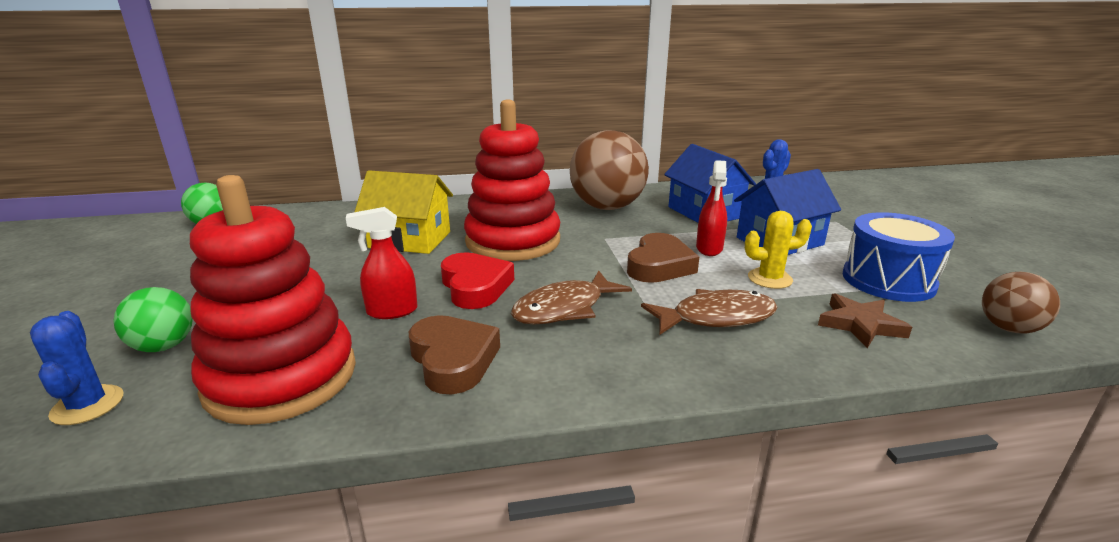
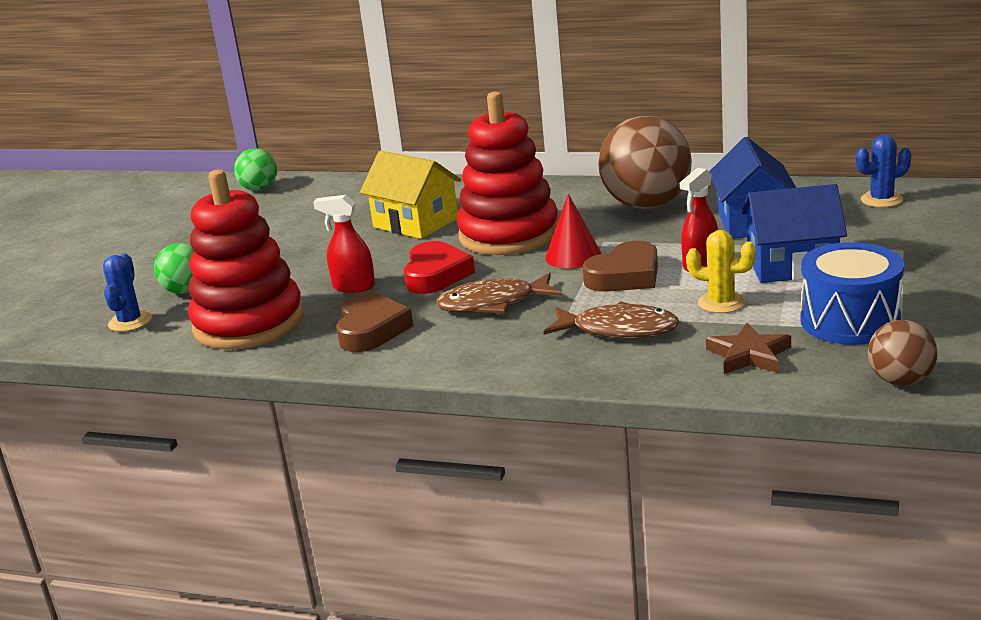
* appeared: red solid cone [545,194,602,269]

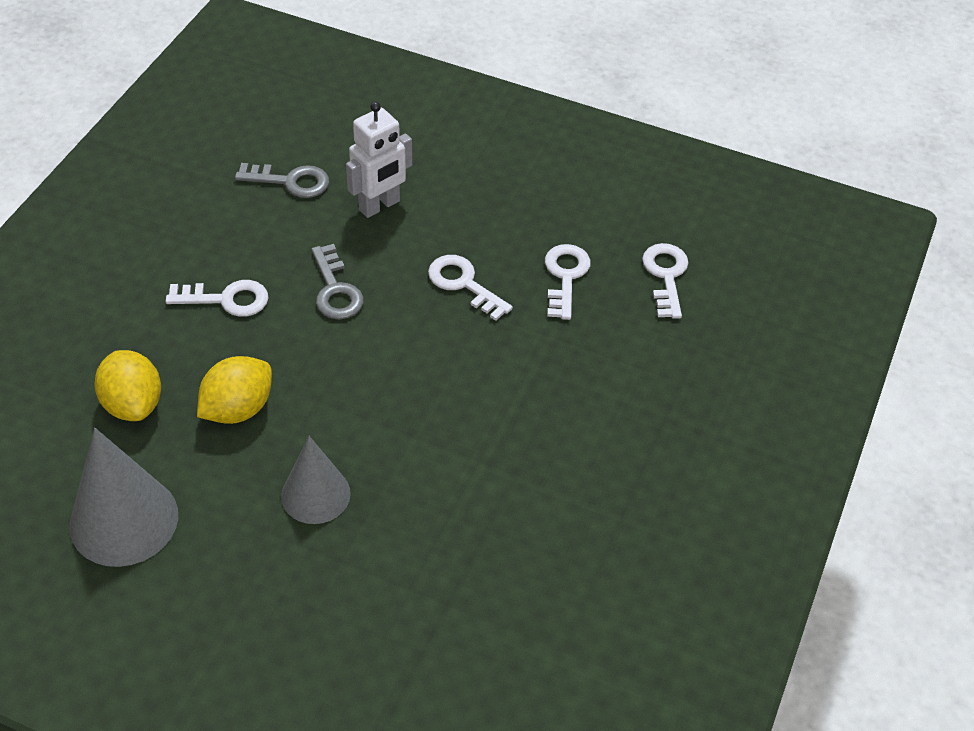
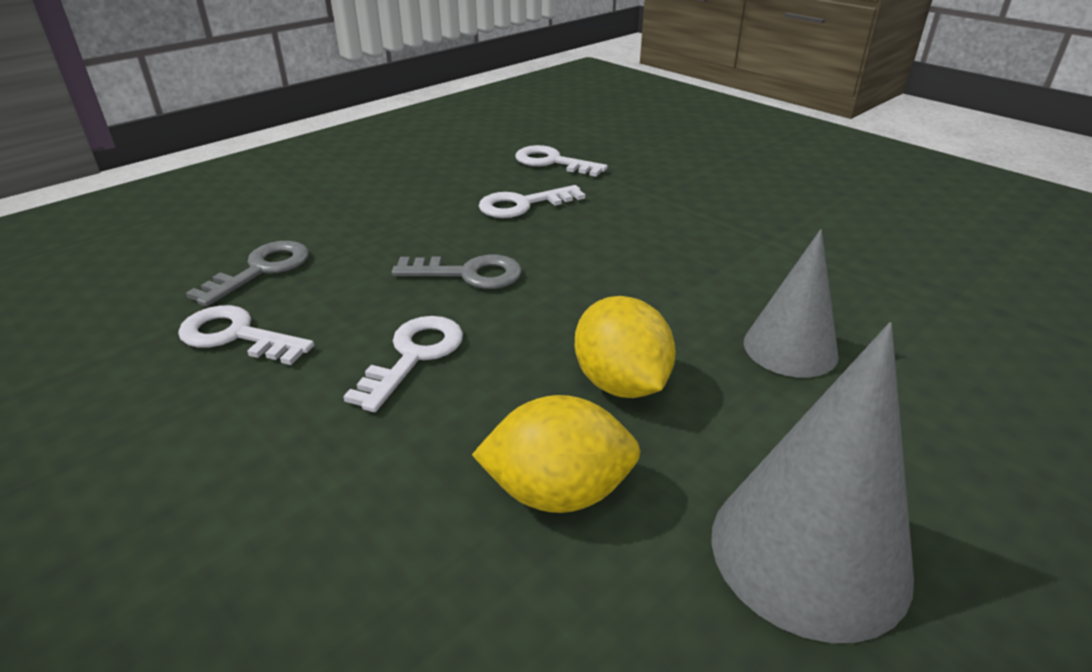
* relocated: white door key [642,243,688,319] to [178,305,314,365]
* missing: white robot [346,102,412,218]

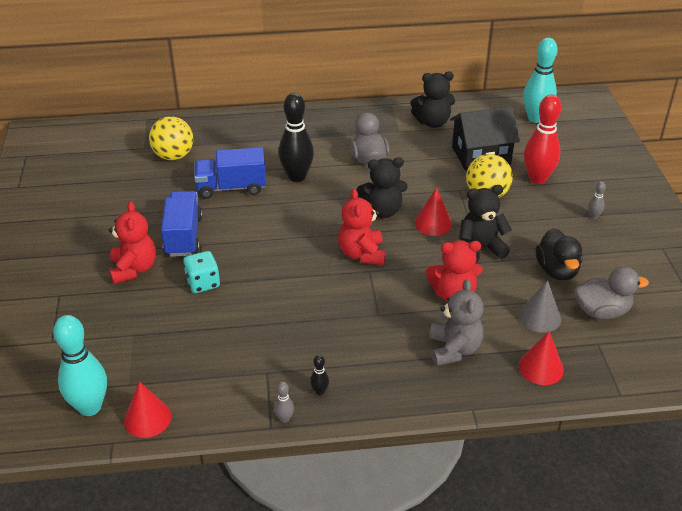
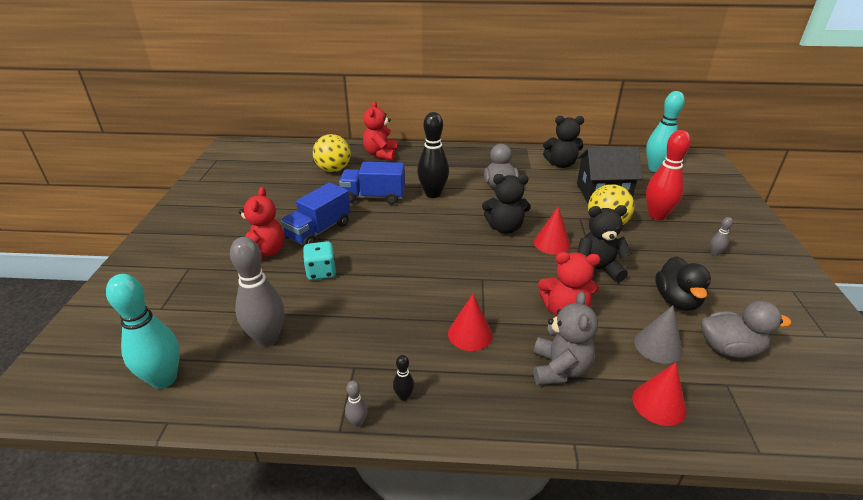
* appeared: ash-grey bowling pin [230,237,284,347]
* spun: cobalt truck [161,191,202,257] = [280,182,350,246] 150 degrees counterclockwise
* relocated: red teddy [338,188,386,265] to [363,101,397,160]
* relocated: red solid cone [124,381,171,438] to [448,294,493,351]

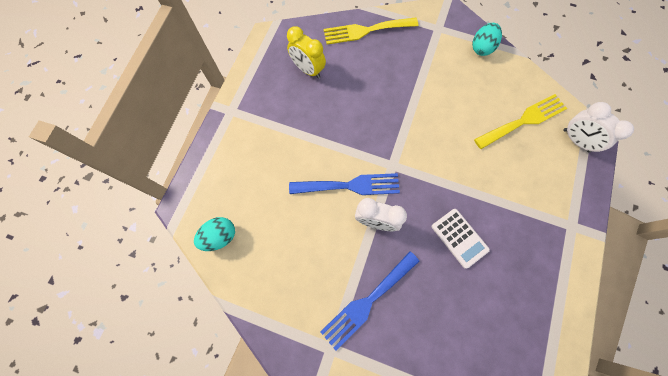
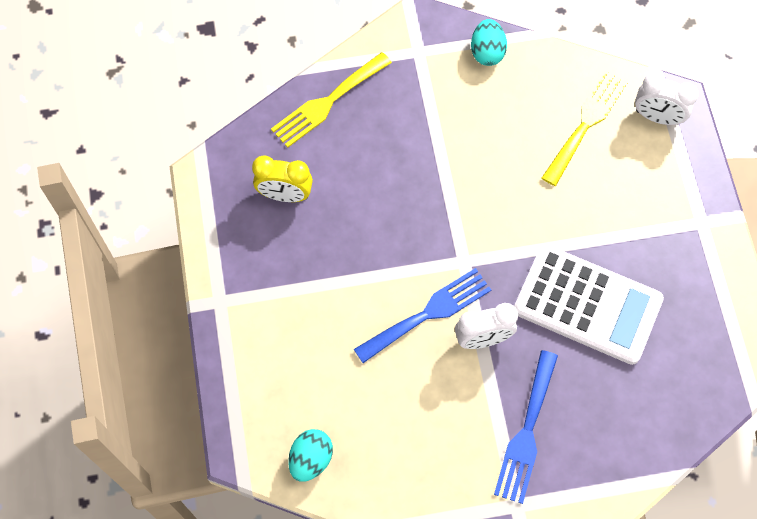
* size: white adding machine [432,209,490,269] = [514,245,664,365] x1.92

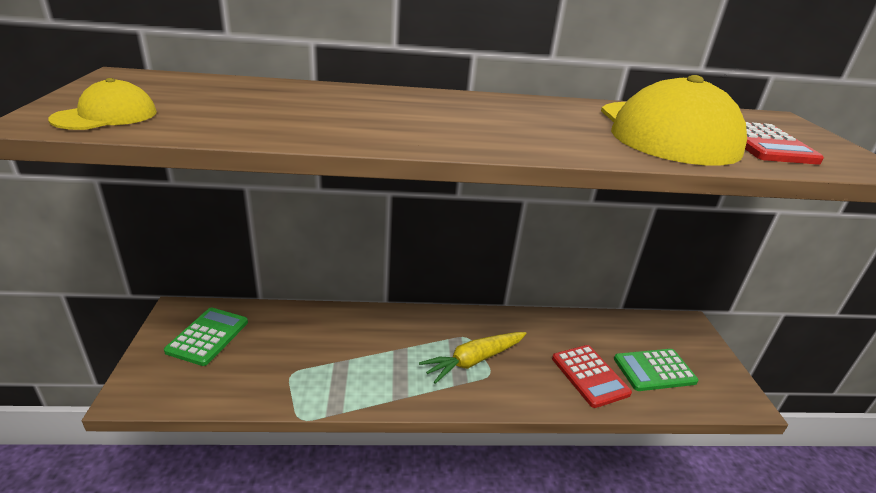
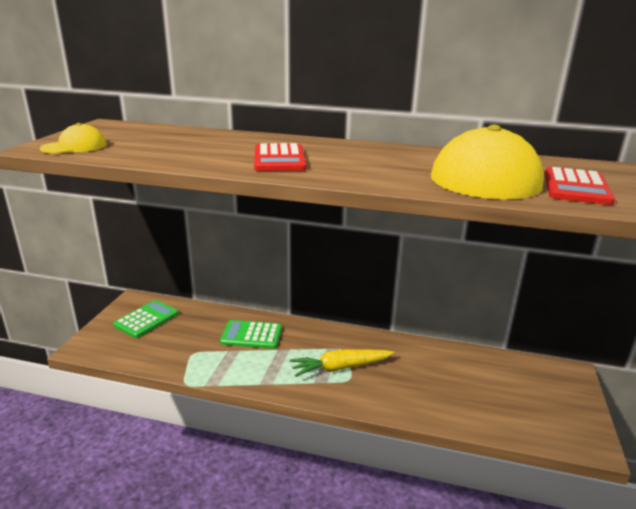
* relocated: emerald adding machine [614,349,699,391] to [220,320,282,349]
* relocated: red adding machine [552,345,632,408] to [254,143,307,171]

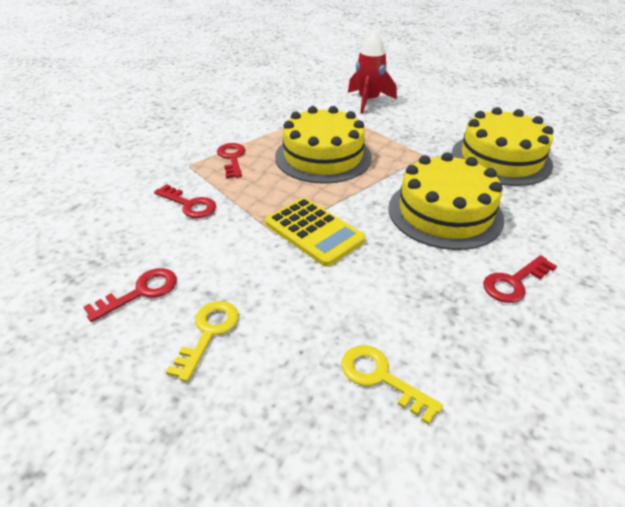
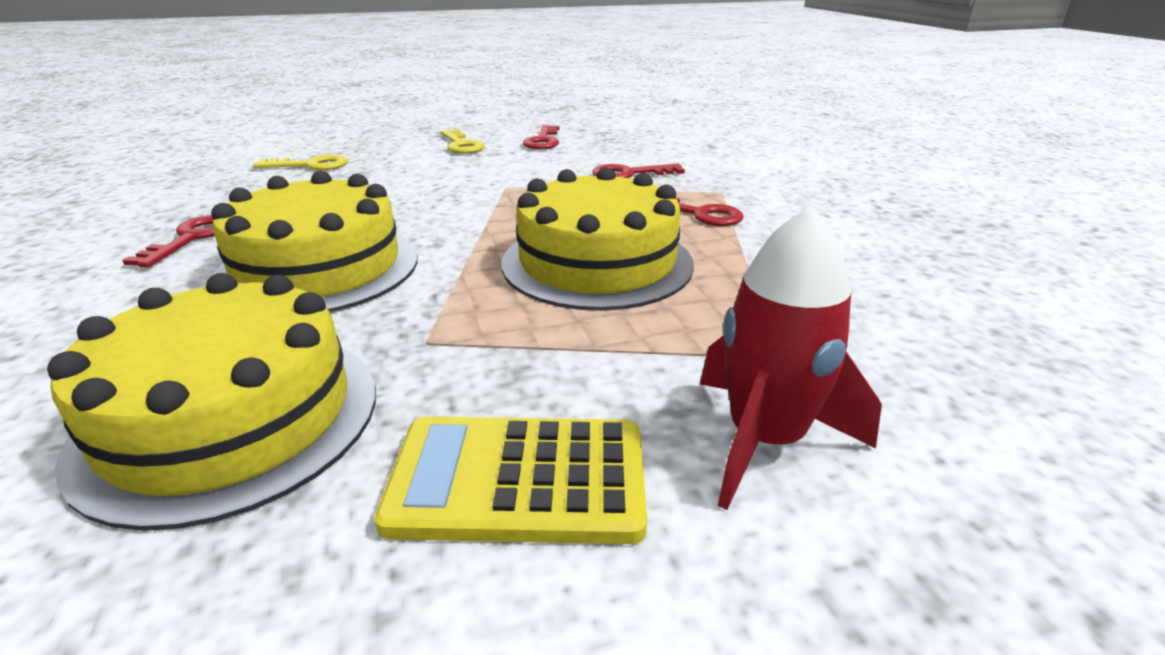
* relocated: golden adding machine [265,198,366,267] to [374,416,647,544]

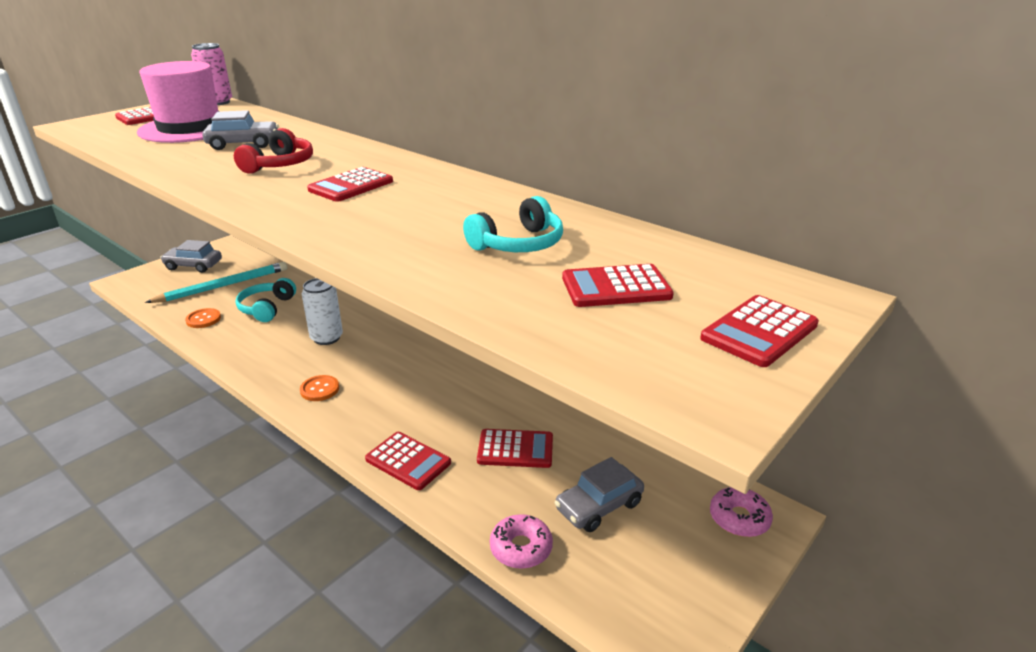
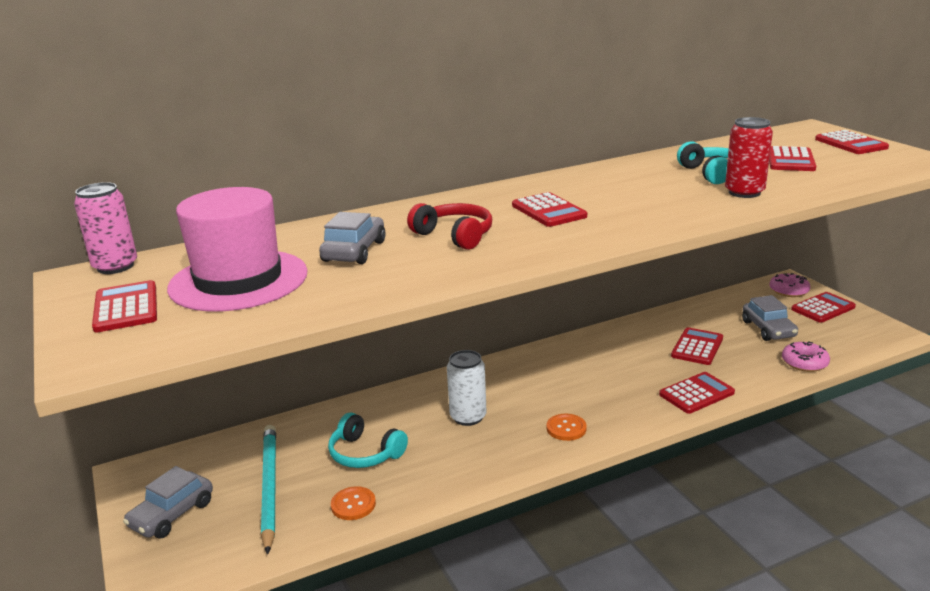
* appeared: red can [725,117,773,198]
* appeared: red adding machine [791,292,856,323]

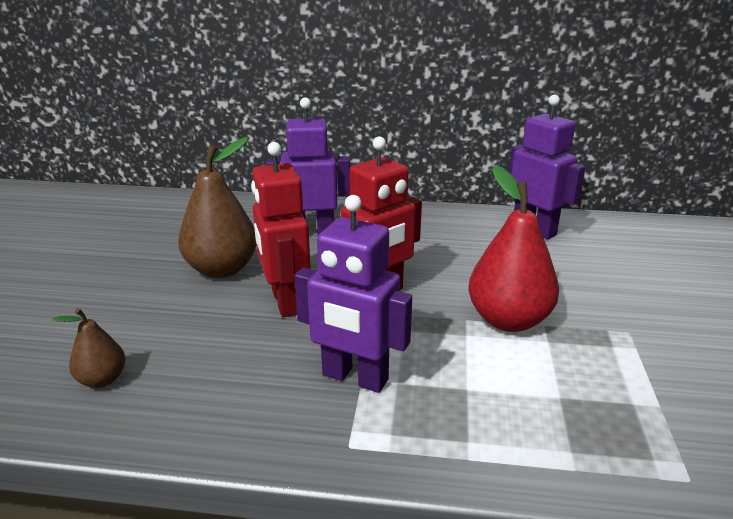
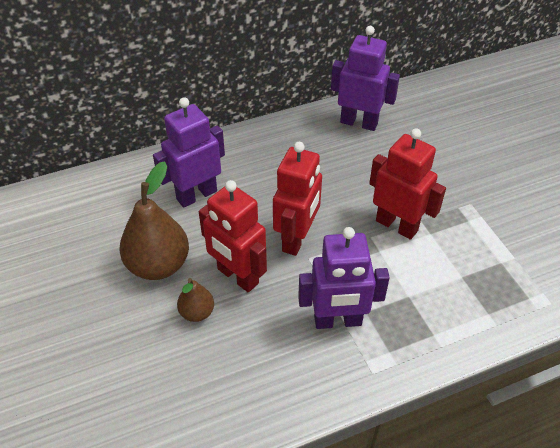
* relocated: russet toy pear [52,308,126,388] to [177,278,214,322]
* exchanged: red toy pear [468,165,559,332] to red robot [369,128,446,240]

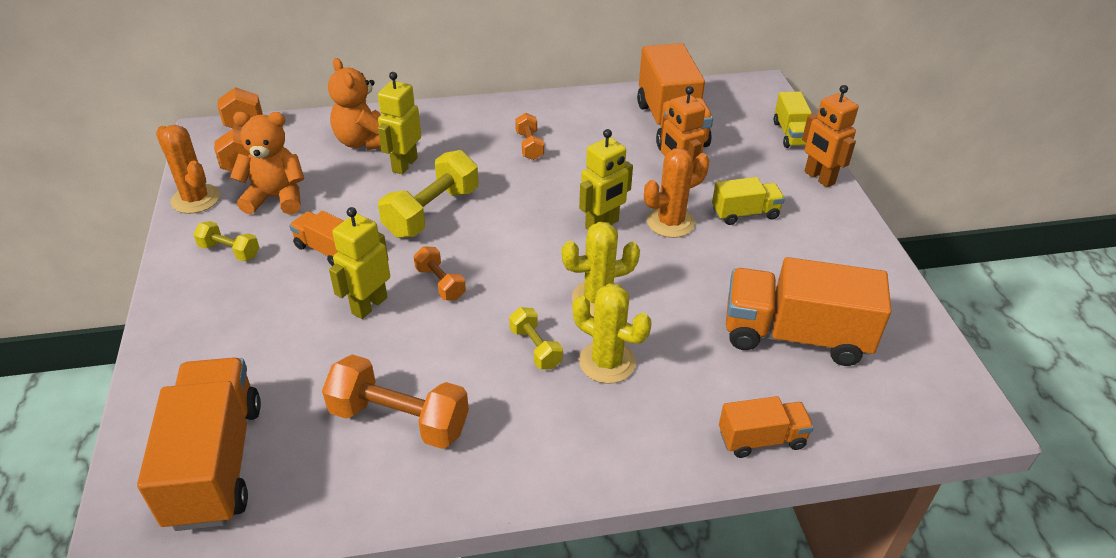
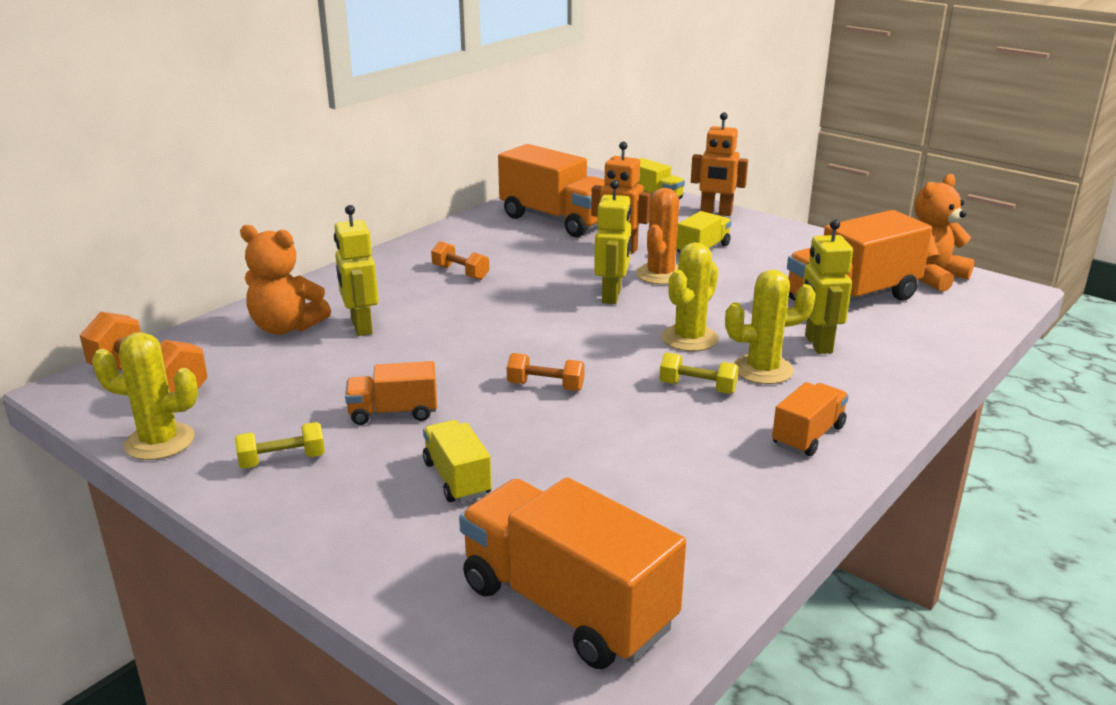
* colour: bright orange cactus [156,125,220,214] to golden cactus [92,332,198,460]
* appeared: golden truck [423,420,492,502]
* relocated: bright orange truck [719,396,814,458] to [772,382,849,456]
* relocated: golden robot [329,207,390,319] to [803,219,853,354]
* relocated: bright orange teddy [230,112,304,215] to [914,174,974,292]
* missing: bright orange free weight [322,354,469,449]
* missing: golden free weight [378,150,479,238]

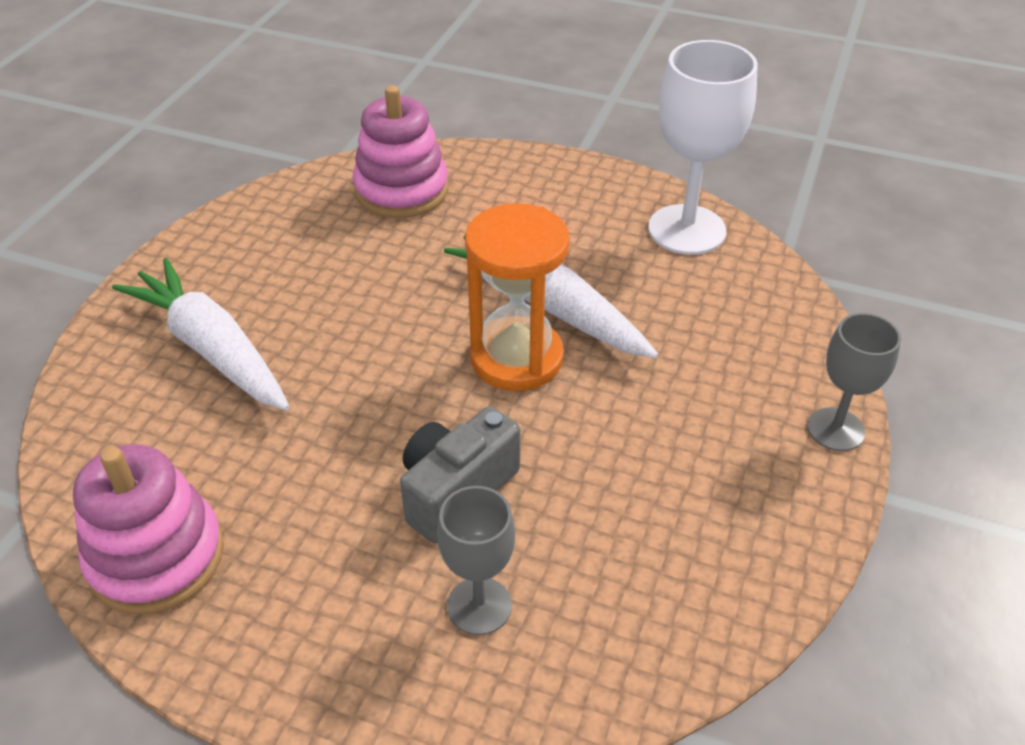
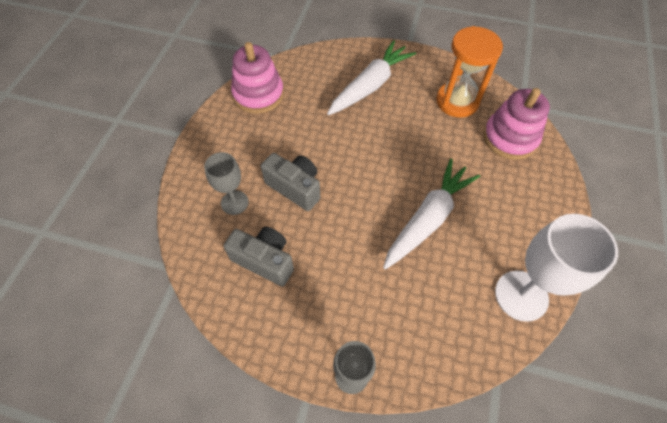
* appeared: ash-grey compact camera [223,227,294,287]
* relocated: bright orange hourglass [465,203,570,391] to [436,26,503,118]

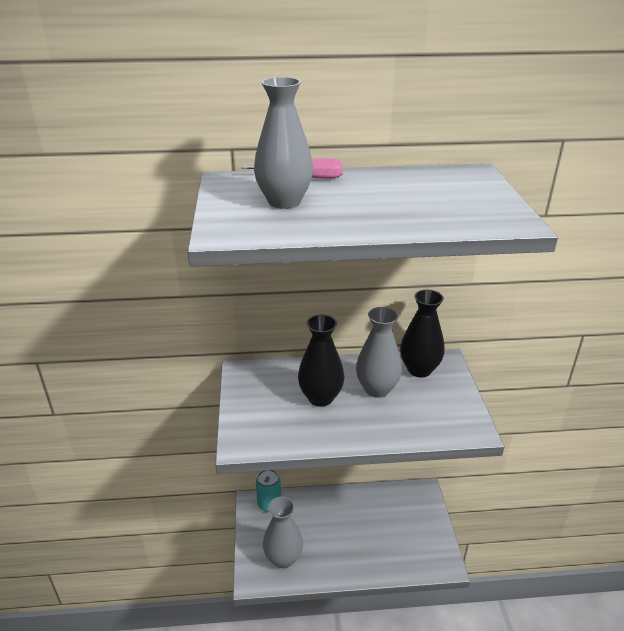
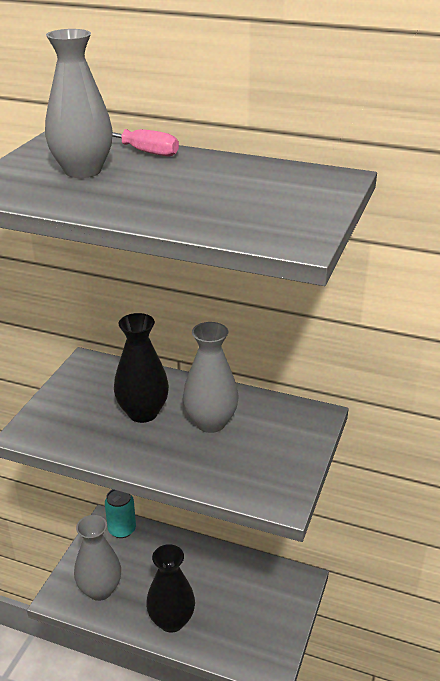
* relocated: jet-black flower vase [400,290,445,378] to [146,544,195,633]

